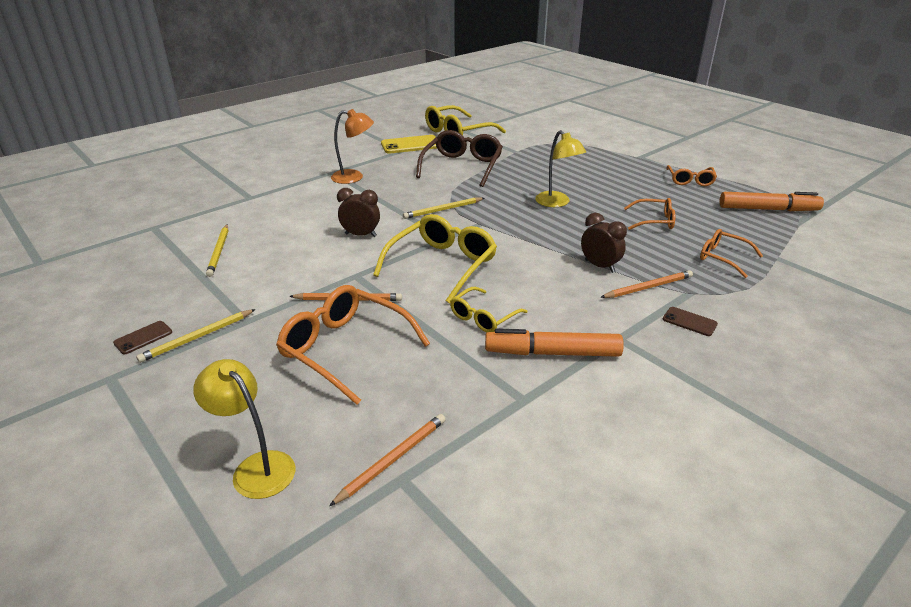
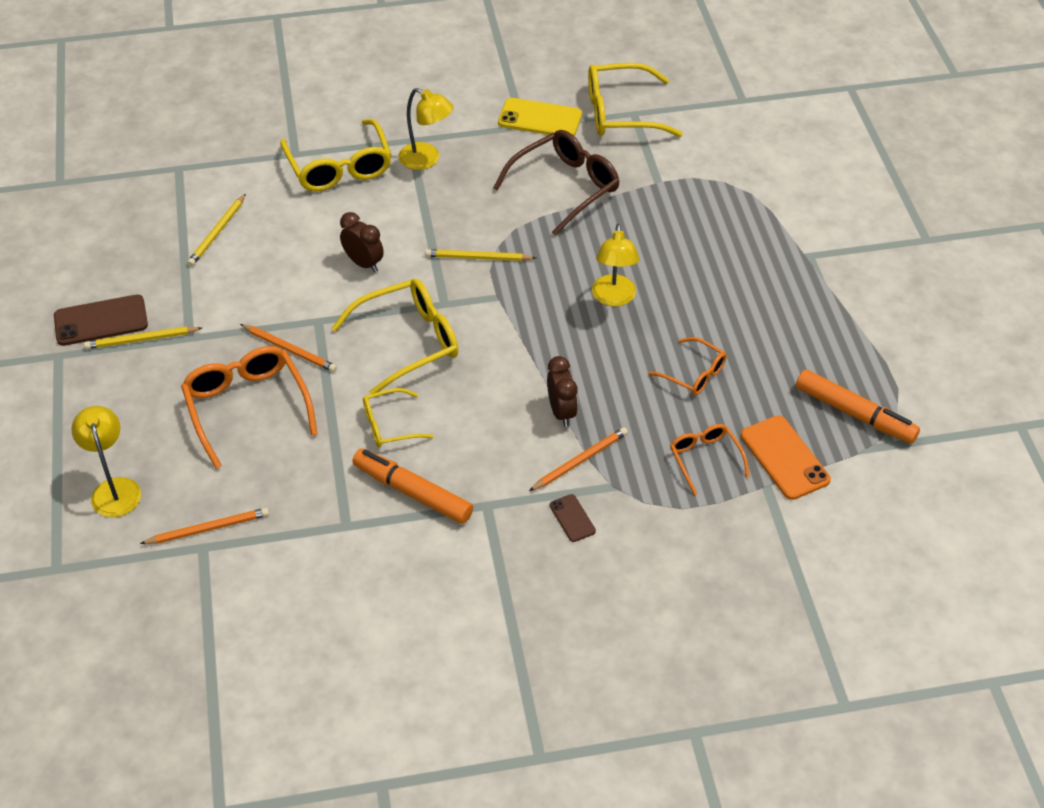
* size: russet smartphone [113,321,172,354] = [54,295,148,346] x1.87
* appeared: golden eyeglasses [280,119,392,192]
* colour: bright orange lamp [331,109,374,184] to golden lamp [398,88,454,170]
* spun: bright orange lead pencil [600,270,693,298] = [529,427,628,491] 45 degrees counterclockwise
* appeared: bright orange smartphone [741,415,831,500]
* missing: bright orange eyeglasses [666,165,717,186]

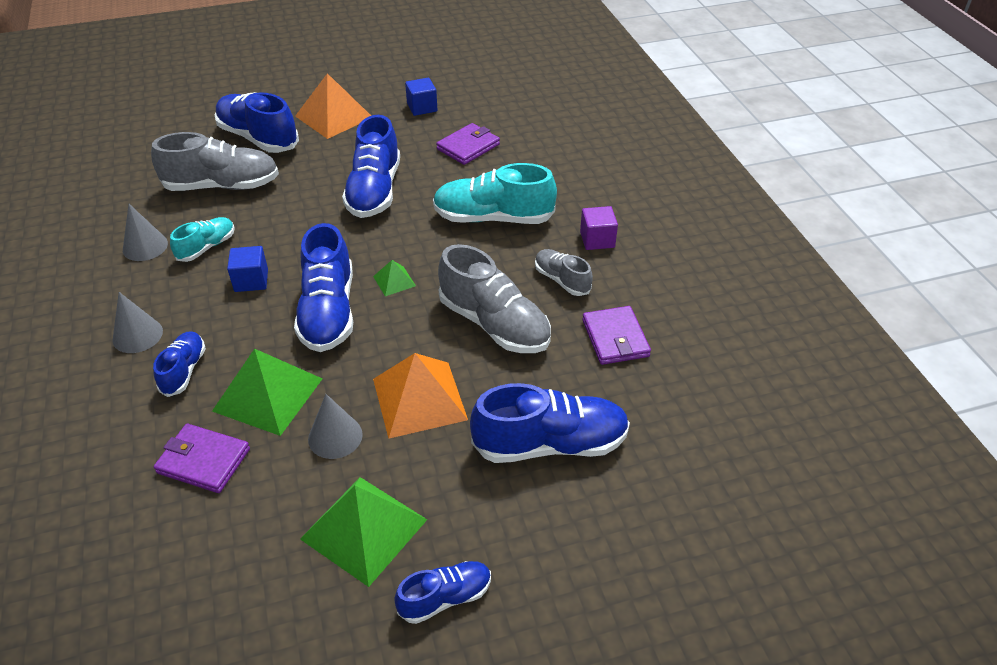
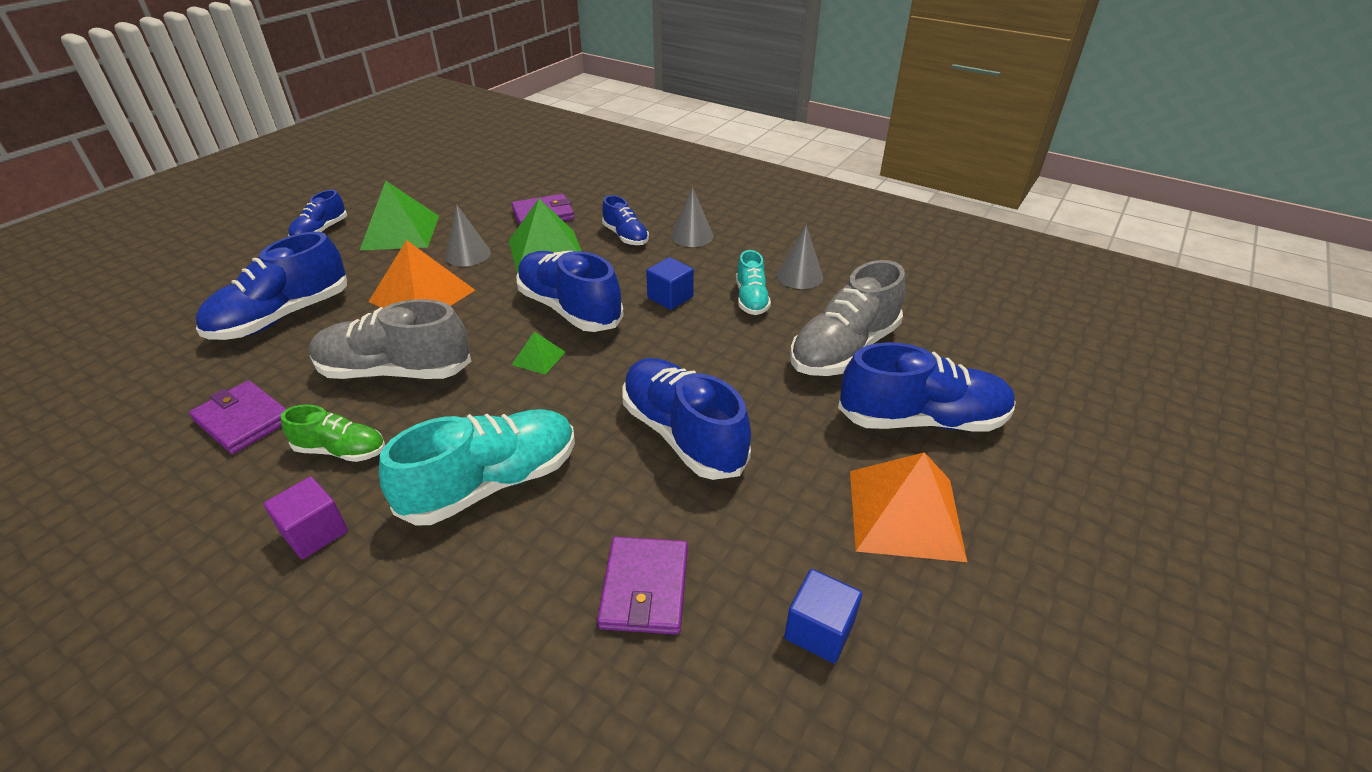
* colour: ash-grey sneaker [535,249,593,296] to emerald sneaker [281,404,385,462]

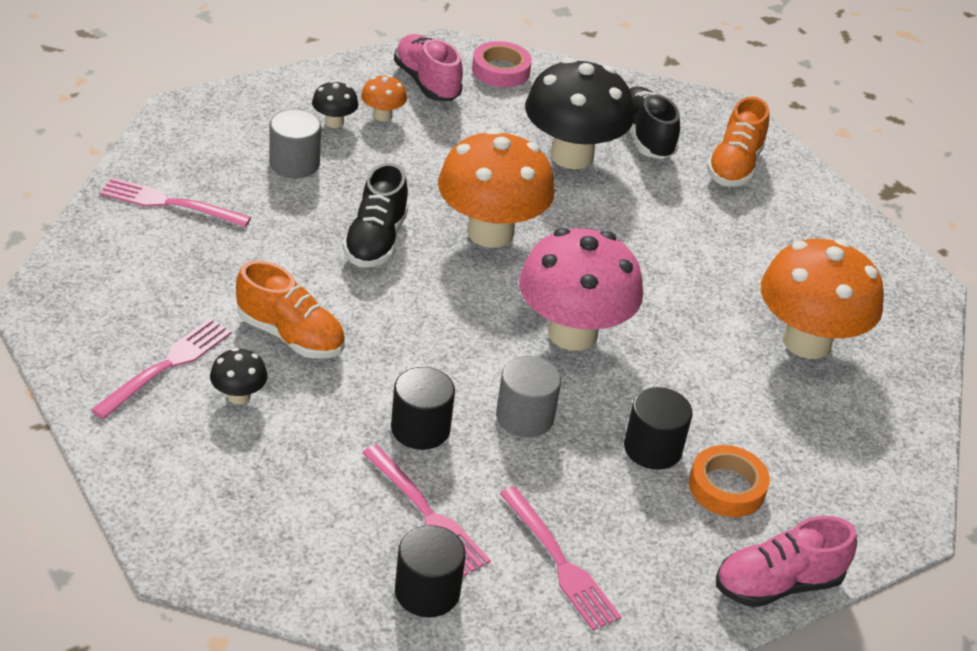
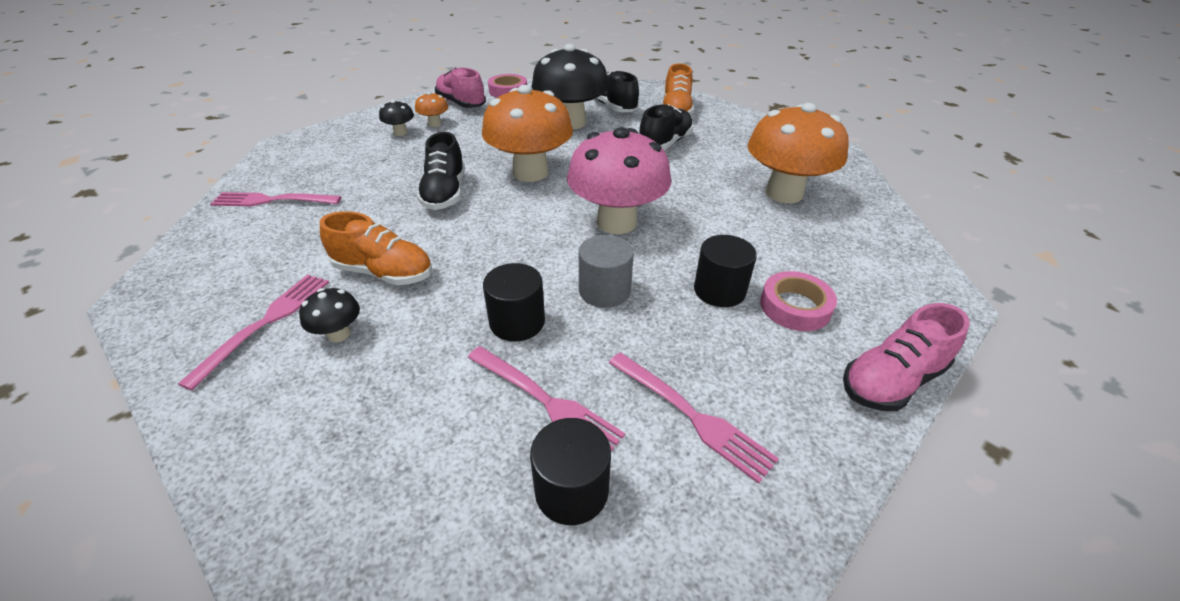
* appeared: jet-black sneaker [640,105,693,150]
* colour: bright orange roll of tape [689,445,770,517] to rose-pink roll of tape [760,271,837,331]
* missing: ash-grey cylinder shape [269,109,321,178]

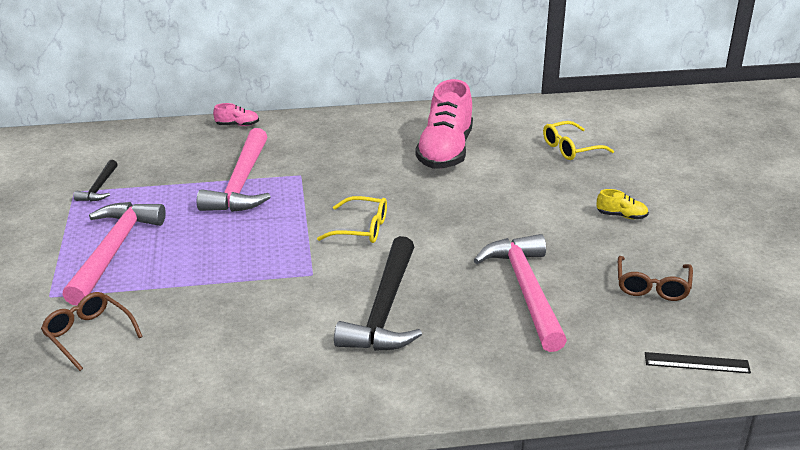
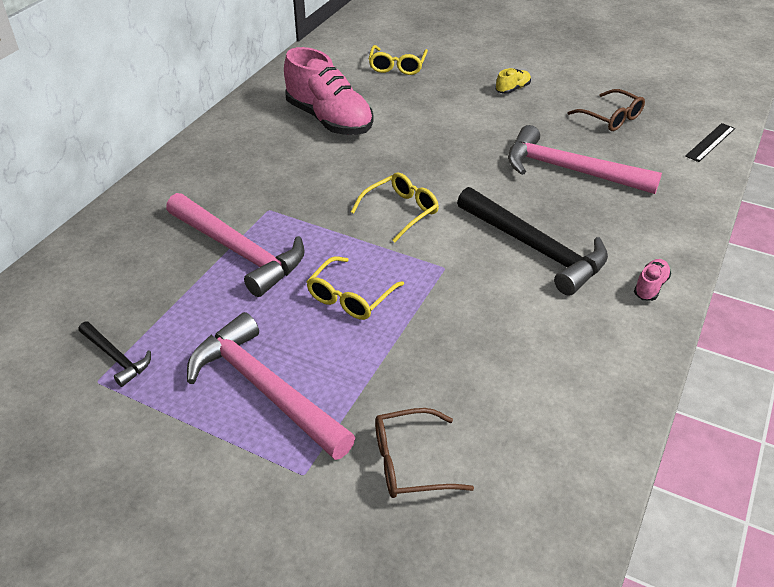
* appeared: golden eyeglasses [306,256,404,320]
* relocated: rose-pink sneaker [213,103,259,126] to [634,259,671,301]

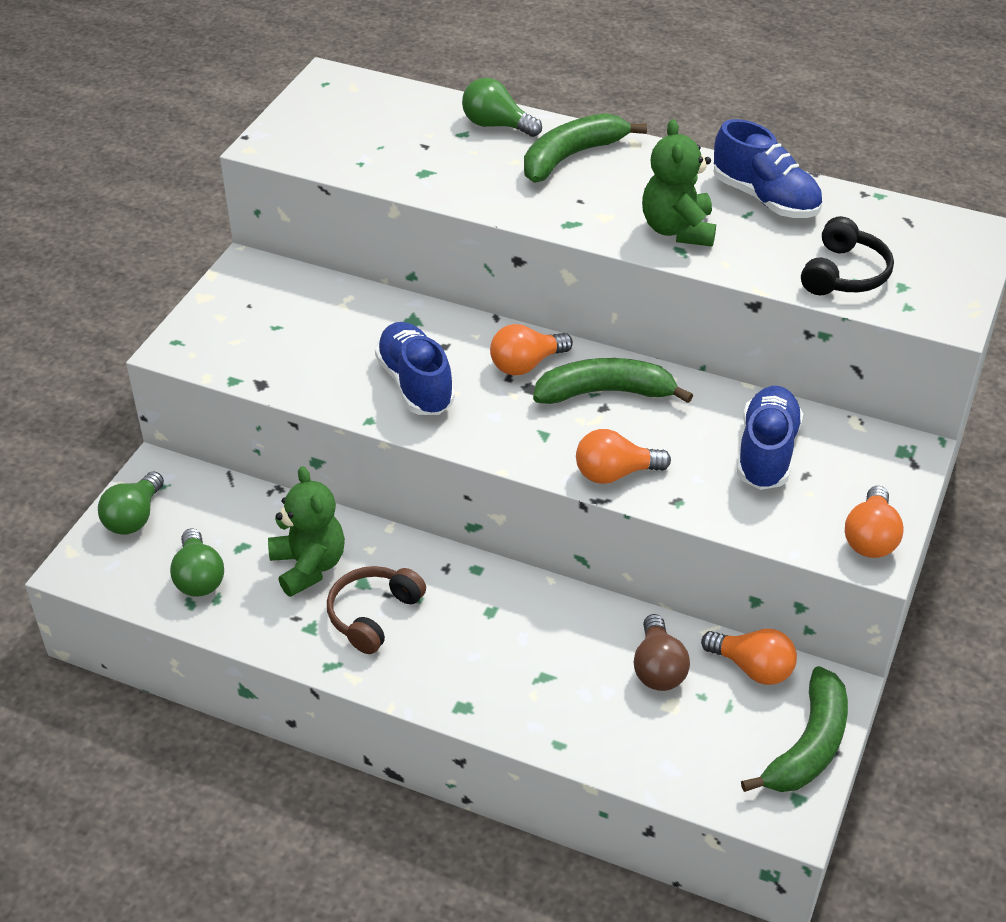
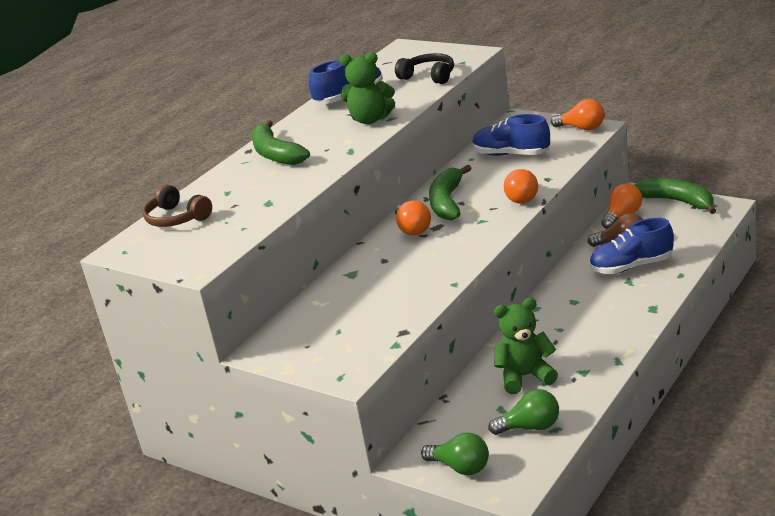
* relocated: russet over-ear headphones [327,566,426,654] to [143,184,212,227]
* relocated: cobalt sneaker [375,322,455,415] to [589,218,674,274]
* missing: emerald light bulb [462,78,542,137]

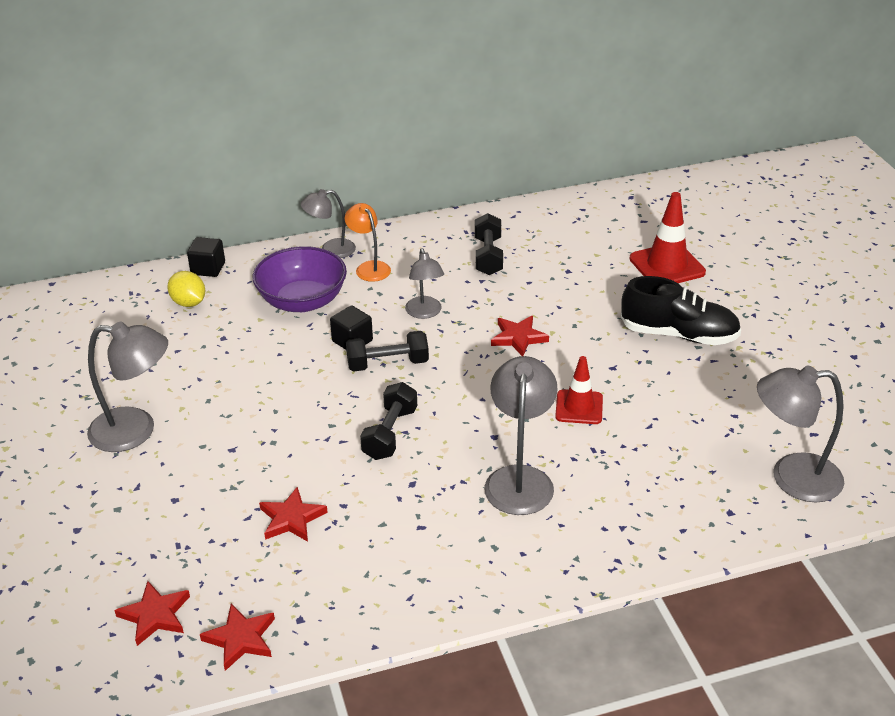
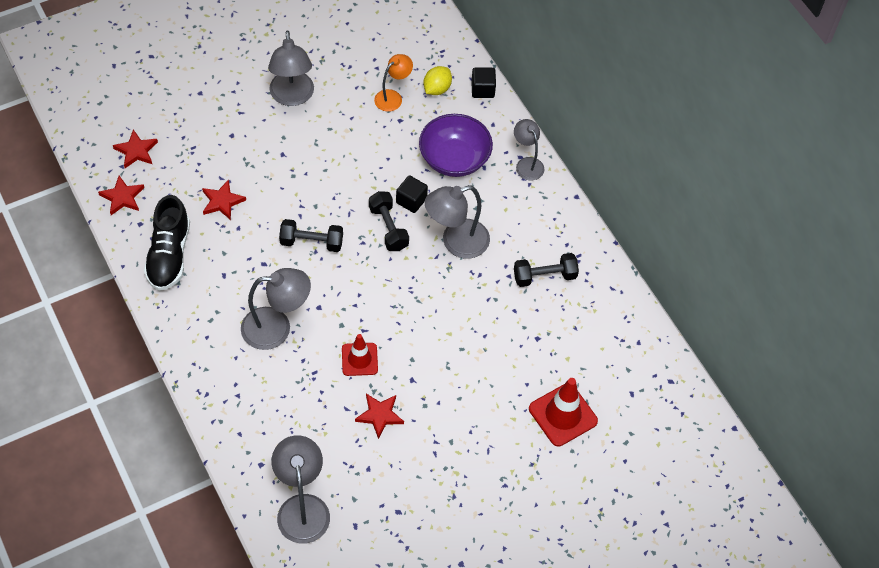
* relocated: jet-black sneaker [621,276,741,345] to [144,195,190,291]
* relocated: red star shape [491,316,549,356] to [355,394,404,439]
* relocated: bright orange lamp [345,203,391,282] to [374,54,413,112]
* size: ash-grey lamp [405,248,444,319] = [425,185,490,259] x1.60

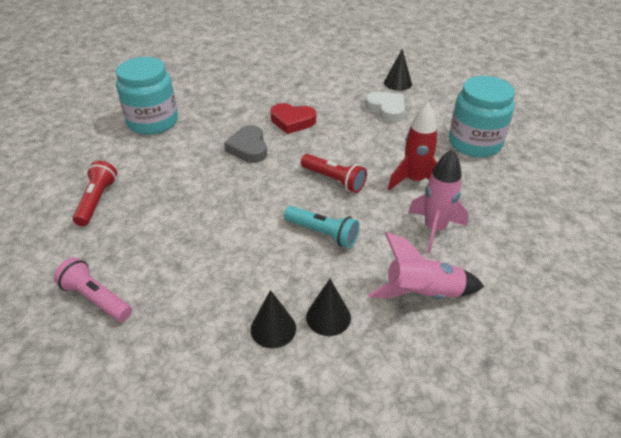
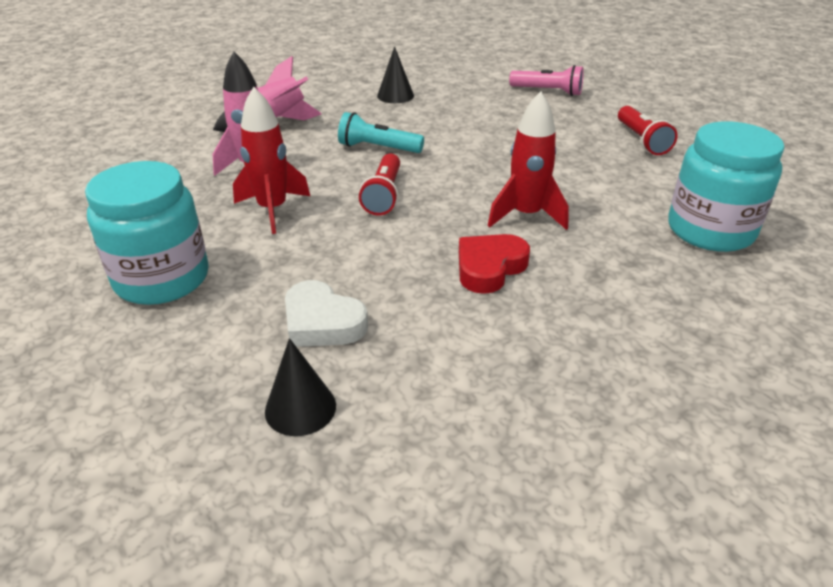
* spun: red flashlight [301,154,367,193] = [359,154,400,216] 105 degrees counterclockwise
* spun: red heart [270,103,316,134] = [459,234,530,294] 45 degrees counterclockwise
* exchanged: ash-grey heart [224,125,267,163] to red rocket [488,92,569,230]
* missing: jet-black solid cone [306,279,351,336]

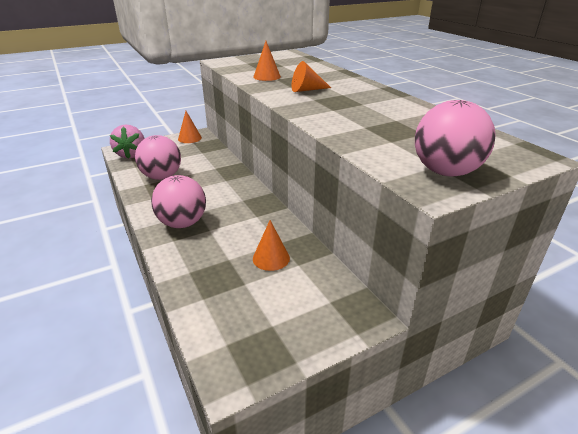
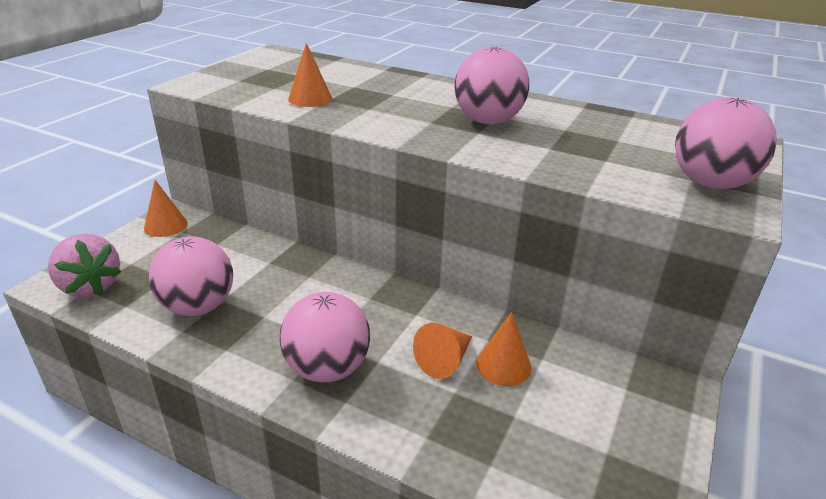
* relocated: bright orange solid cone [292,61,331,92] to [413,323,472,379]
* appeared: rose-pink sphere [454,47,529,124]

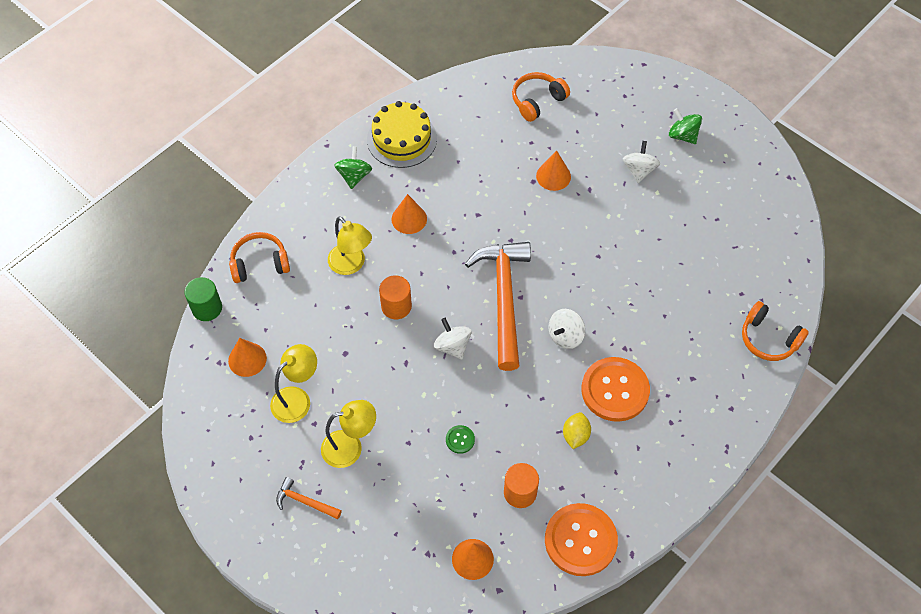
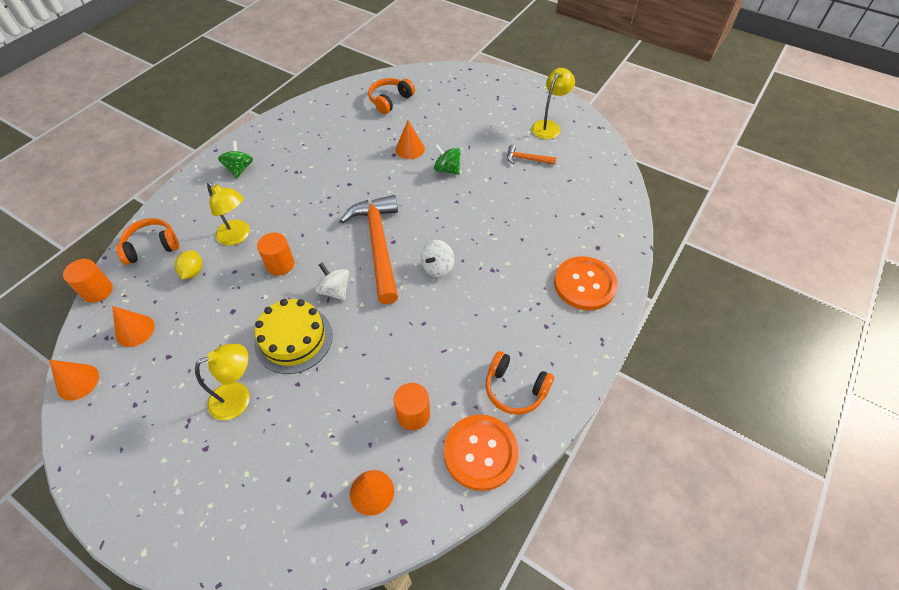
* relocated: bright orange solid cone [392,194,427,234] to [49,360,99,400]
* colour: emerald cylinder shape [184,277,222,321] to bright orange cylinder shape [63,259,113,303]
* relocated: golden toy lemon [563,412,591,449] to [175,250,202,280]
* relocated: golden cake [367,101,437,168] to [254,299,333,374]
* relocated: emerald toy top [669,108,702,144] to [434,144,461,175]
* relocated: bright orange over-ear headphones [742,301,809,361] to [486,351,554,415]
* relocated: bright orange claw hammer [276,477,342,519] to [507,145,557,165]
* relocated: golden lamp [270,344,317,423] to [531,68,575,139]
* relocated: bright orange sewing button [581,357,650,422] to [554,256,618,310]
* missing: emerald sewing button [446,425,475,454]
* missing: white toy top [623,141,660,183]

